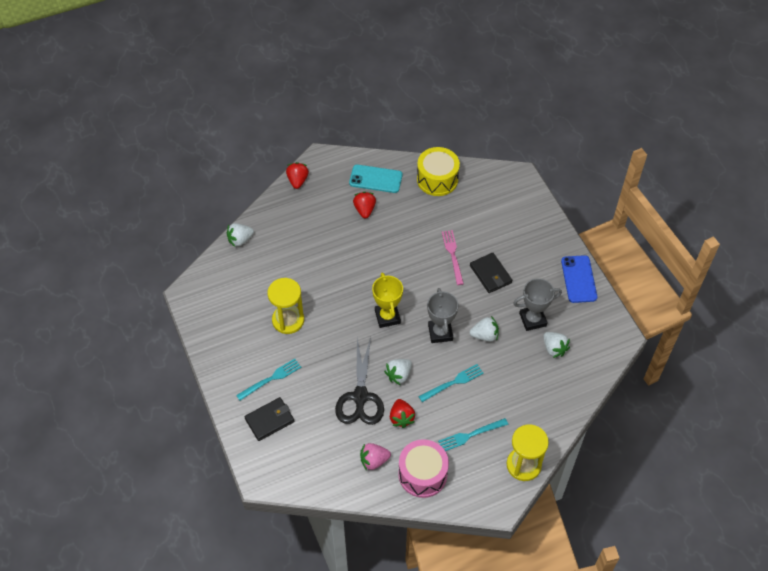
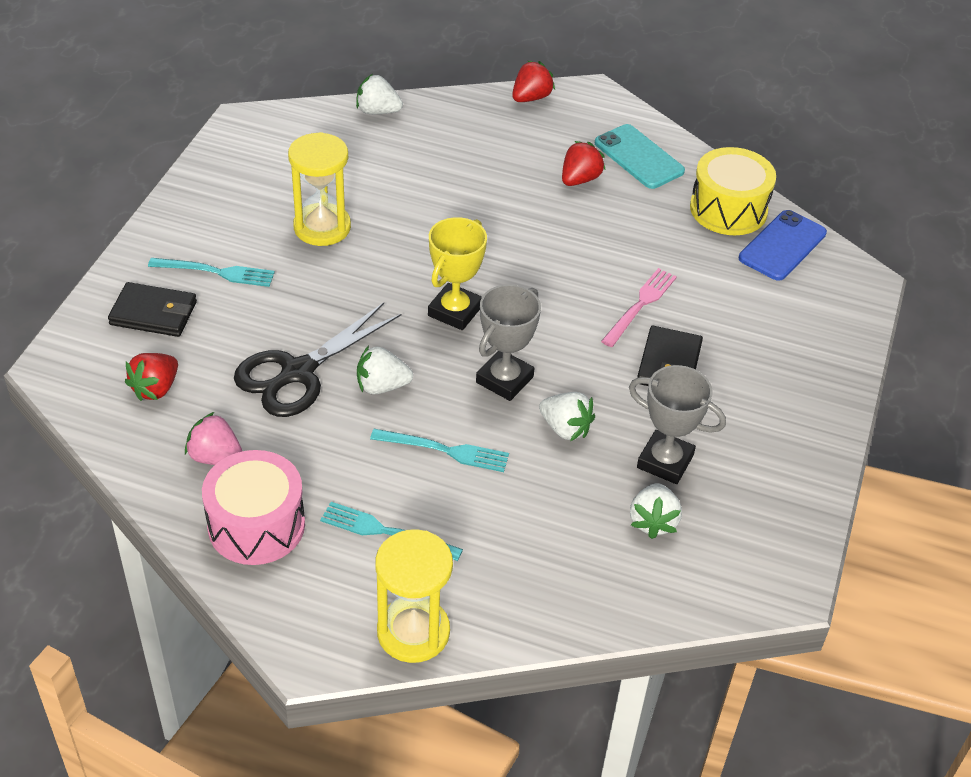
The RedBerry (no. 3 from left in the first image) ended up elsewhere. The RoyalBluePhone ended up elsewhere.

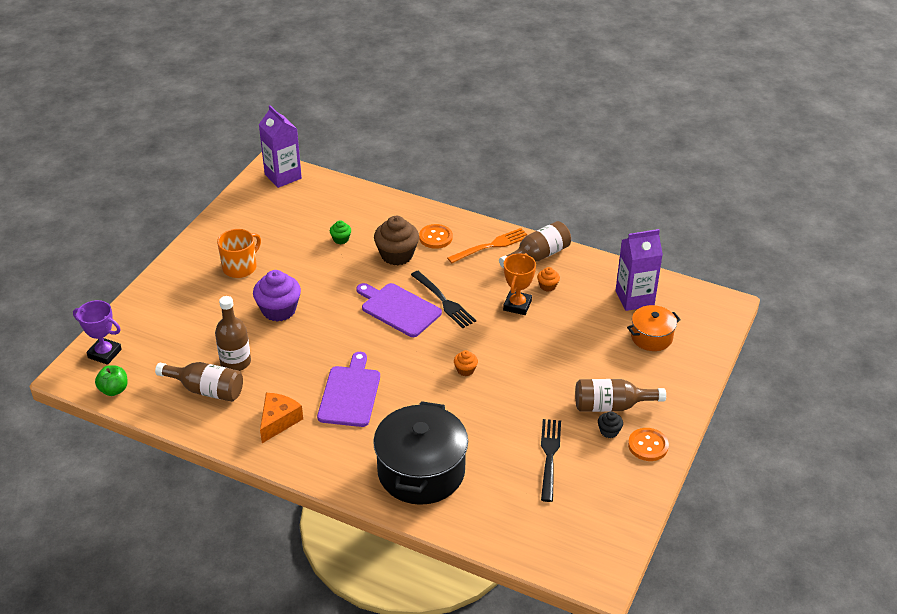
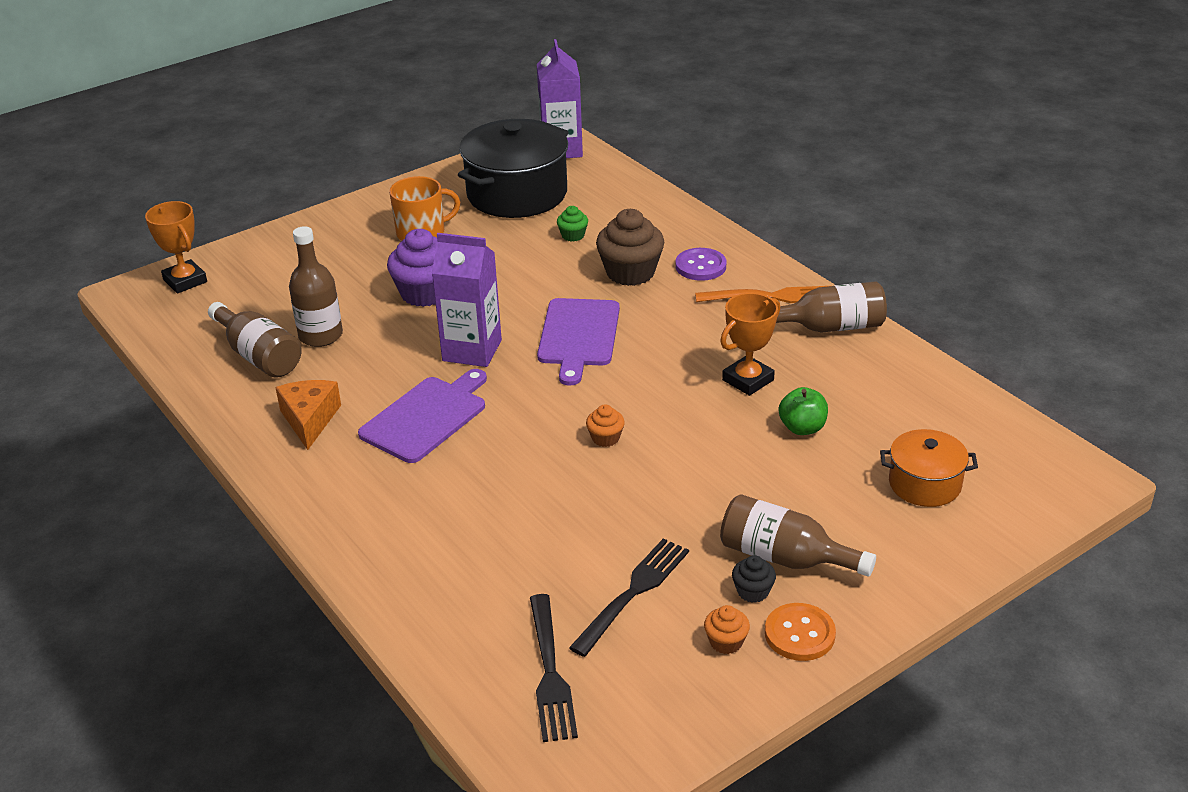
What was the VioletTrophy turned into the OrangeTrophy (no. 1 from left). The EmeraldAppleFruit ended up elsewhere. The OrangePieceOfCheese ended up facing another way, 60 degrees counterclockwise from before. The VioletBreadBoard (no. 2 from left) ended up facing another way, 150 degrees counterclockwise from before. The EbonyCookingPot ended up elsewhere. The EbonyFork (no. 1 from left) ended up elsewhere. What was the OrangeSewingButton (no. 1 from left) turned into the VioletSewingButton. The OrangeCupcake (no. 2 from left) ended up elsewhere. The VioletJuiceCarton (no. 2 from left in the first image) ended up elsewhere.

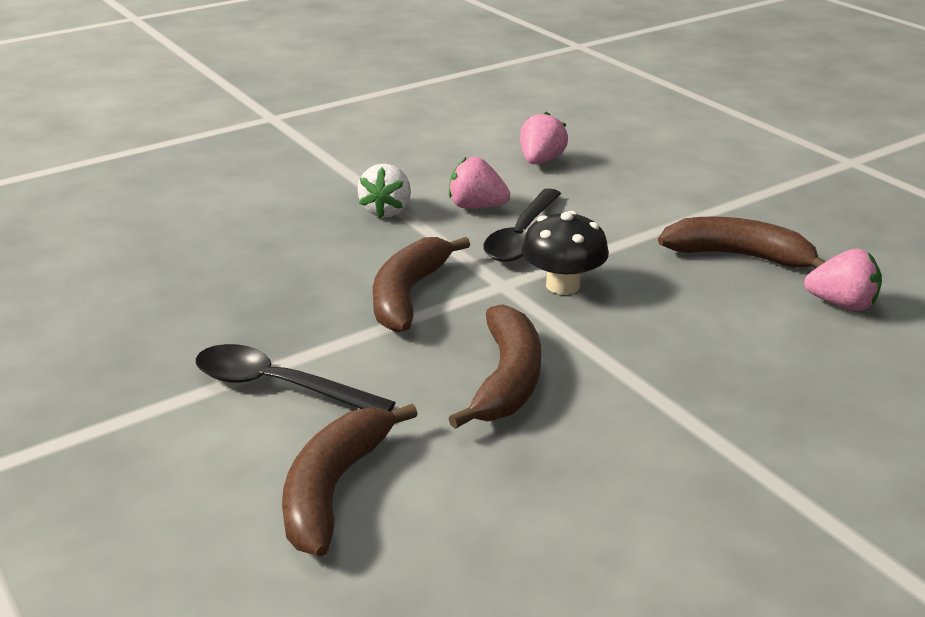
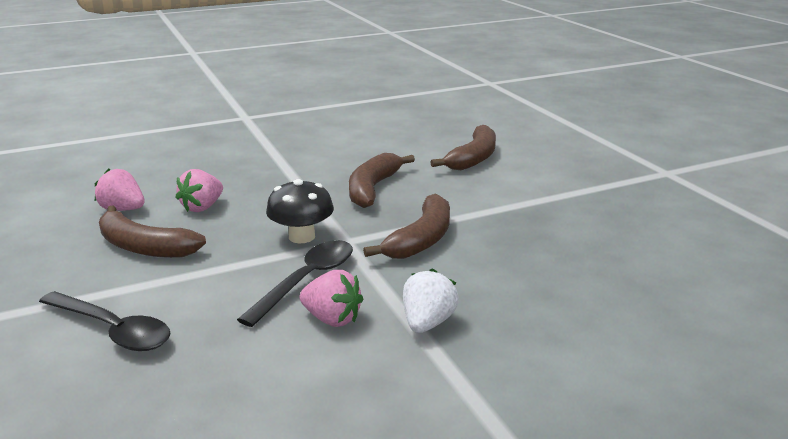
The EbonyTeaspoon (no. 1 from left) ended up elsewhere. The RosyBerry (no. 2 from left) ended up elsewhere.

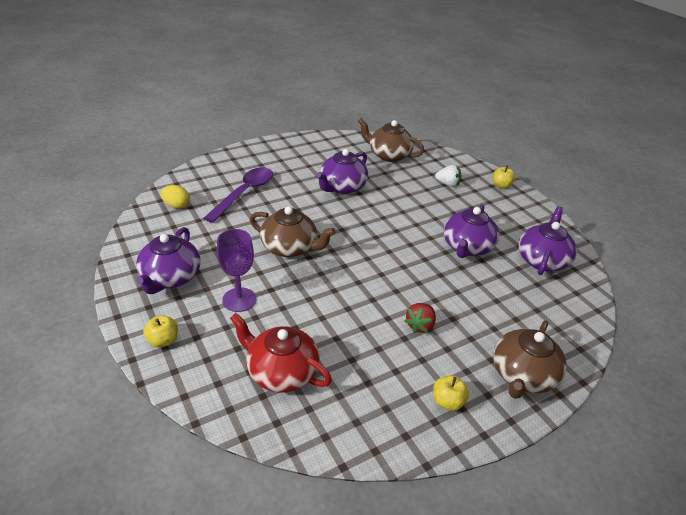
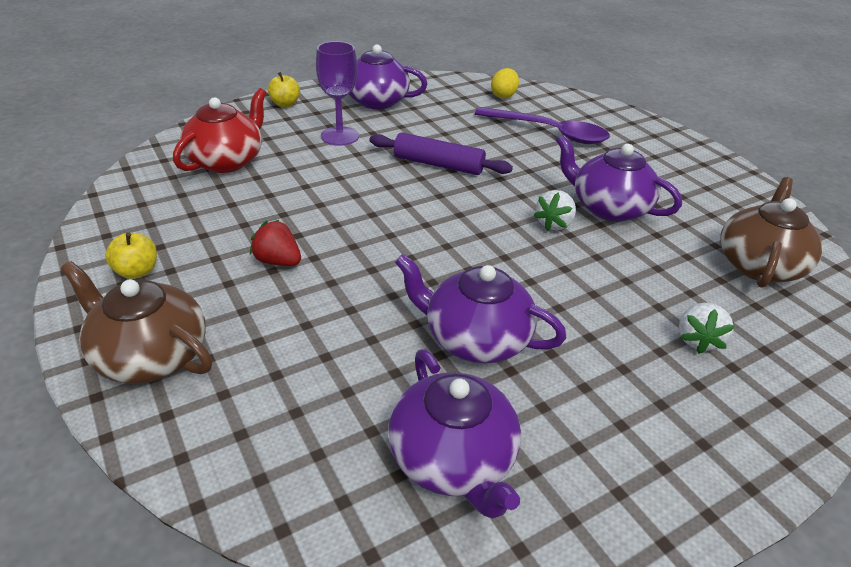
Where the BrownTeaPot (no. 1 from left) stood, the VioletRollingPin came to stand. The second view lost the BrightYellowAppleFruit (no. 3 from left). The VioletTeaPot (no. 4 from left in the first image) ended up facing another way, 45 degrees clockwise from before. The second view gained the WhiteBerry (no. 1 from left).

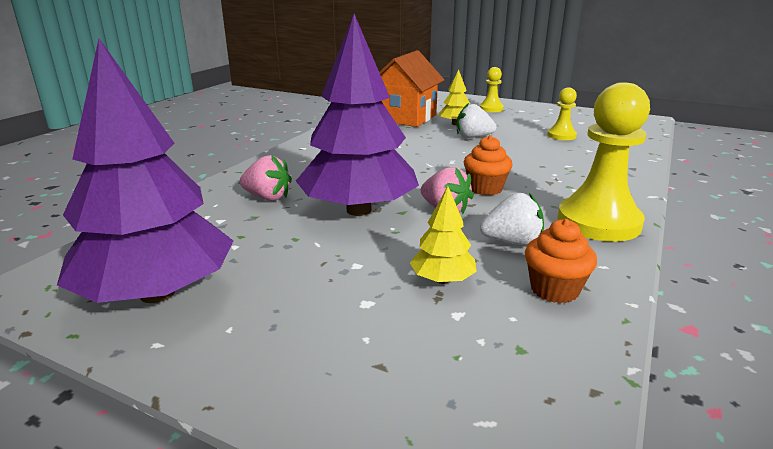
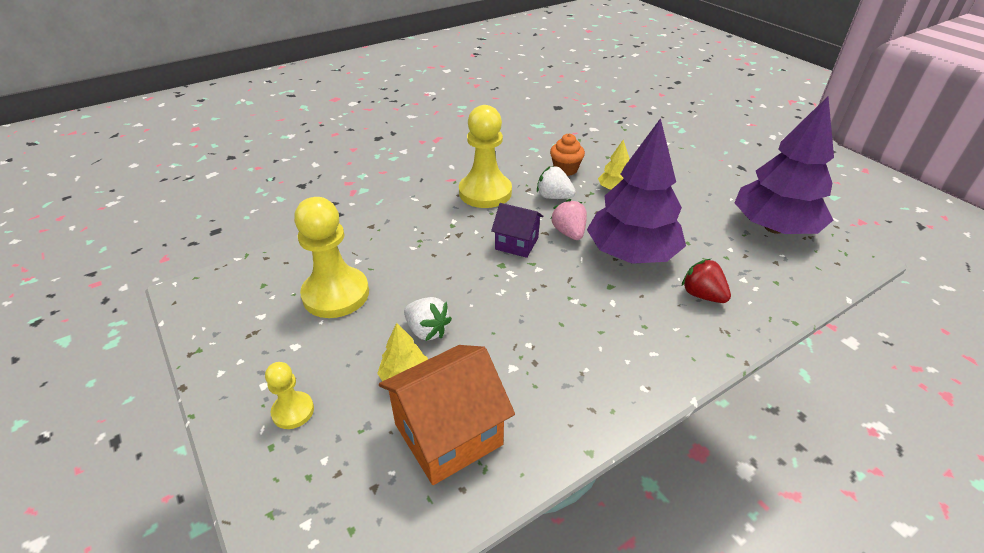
What was the RosyBerry (no. 1 from left) turned into the RedBerry. Where the OrangeCupcake (no. 1 from left) stood, the VioletCottage came to stand. The size of the BrightYellowGamePawn (no. 2 from left) changed by a factor of 1.96.

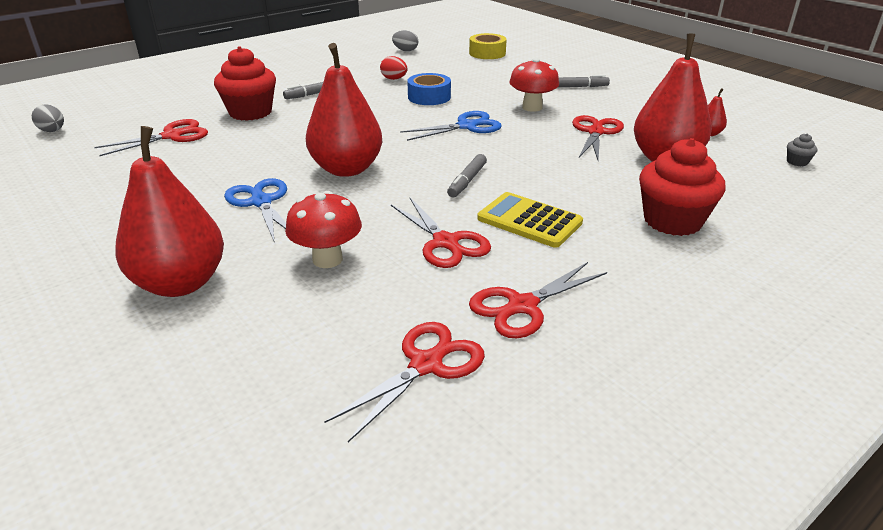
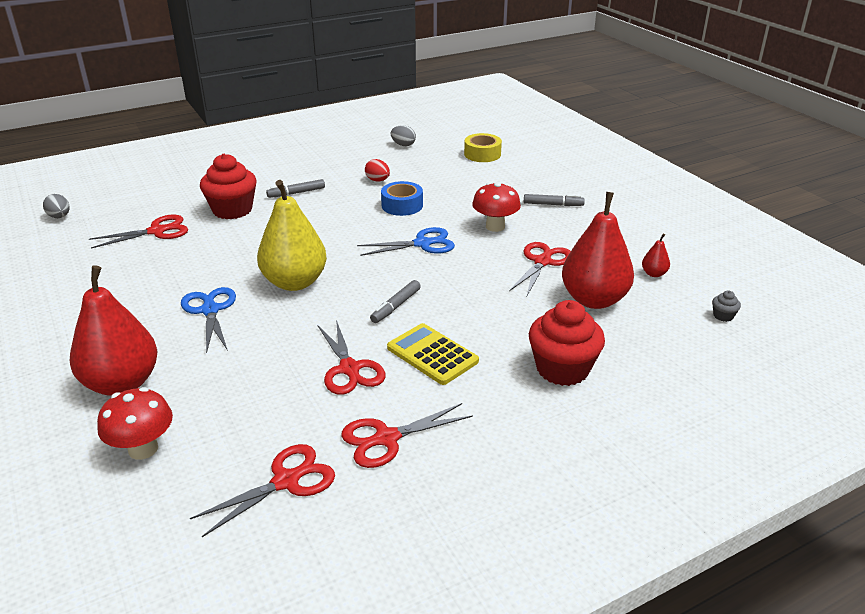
The RedMushroom (no. 1 from left) ended up elsewhere. What was the RedToyPear (no. 2 from left) turned into the BrightYellowToyPear.

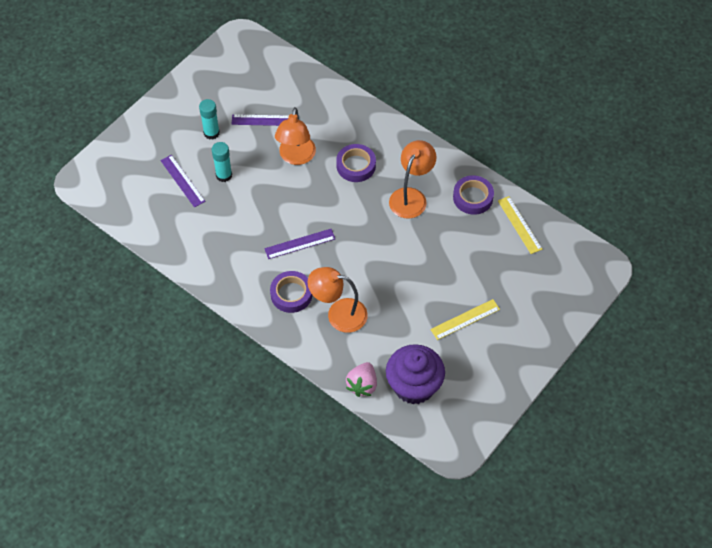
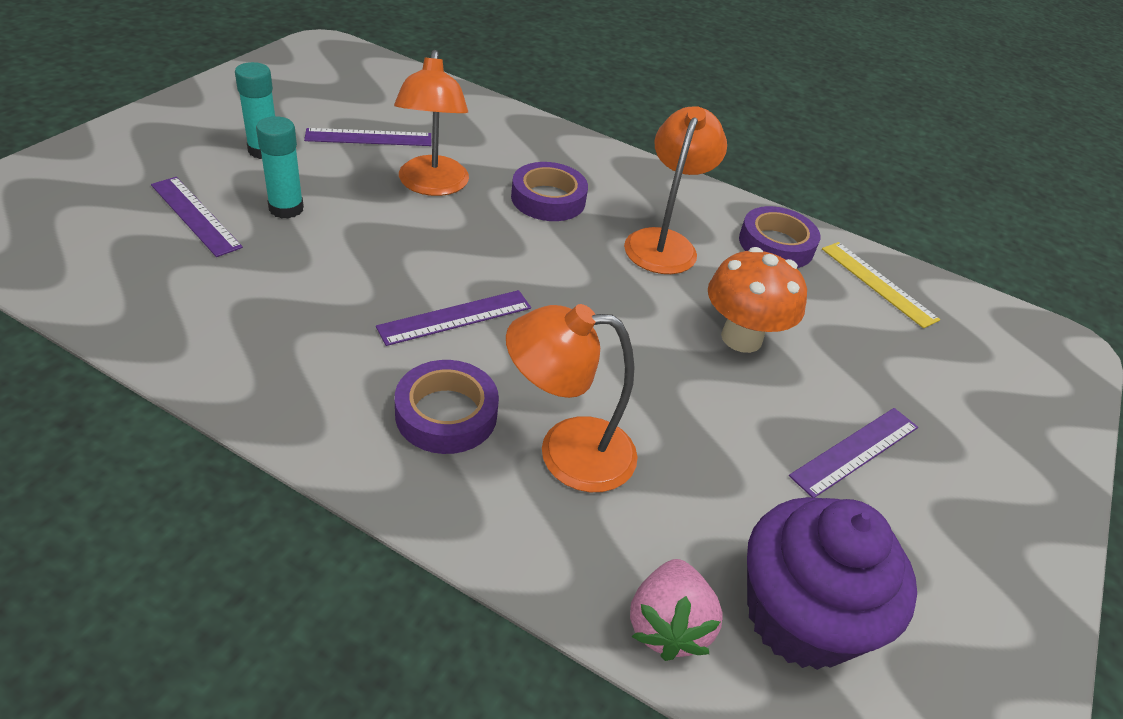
What was the BrightYellowStraightedge (no. 1 from left) turned into the VioletStraightedge (no. 4 from left). The second view gained the OrangeMushroom.

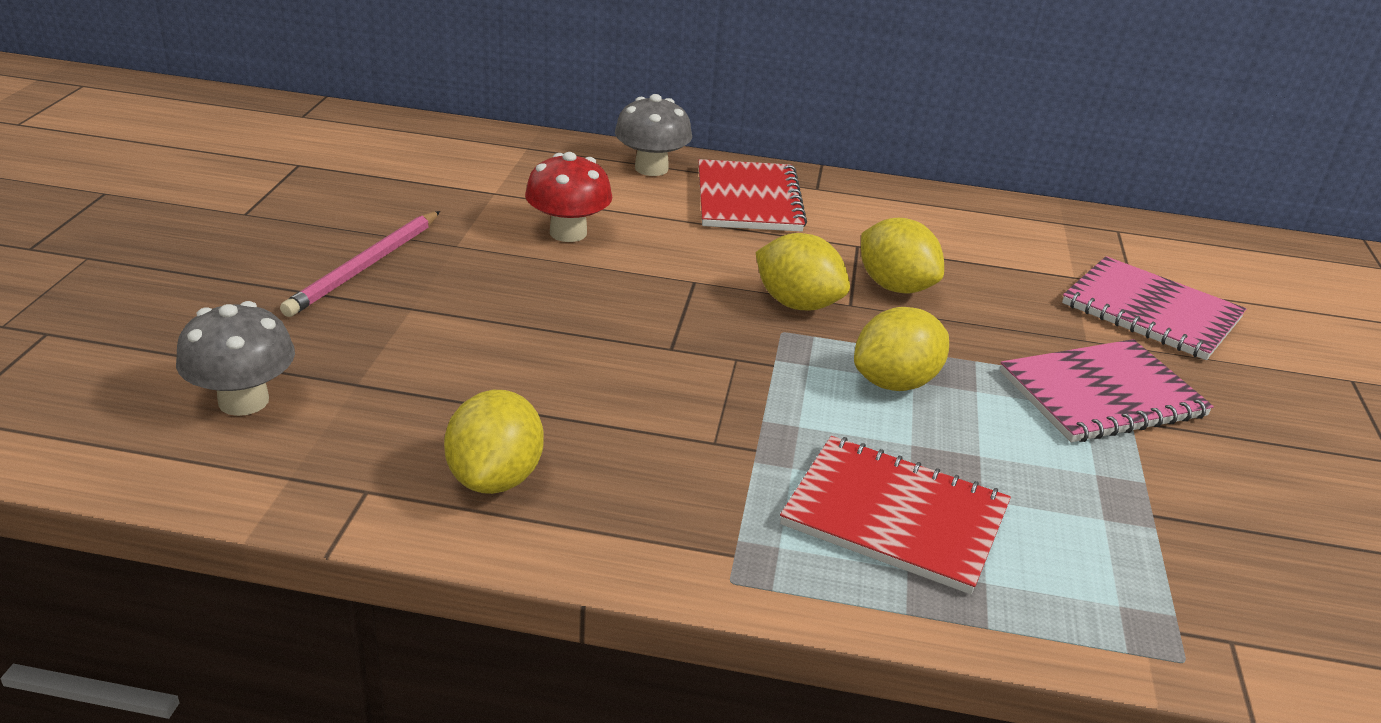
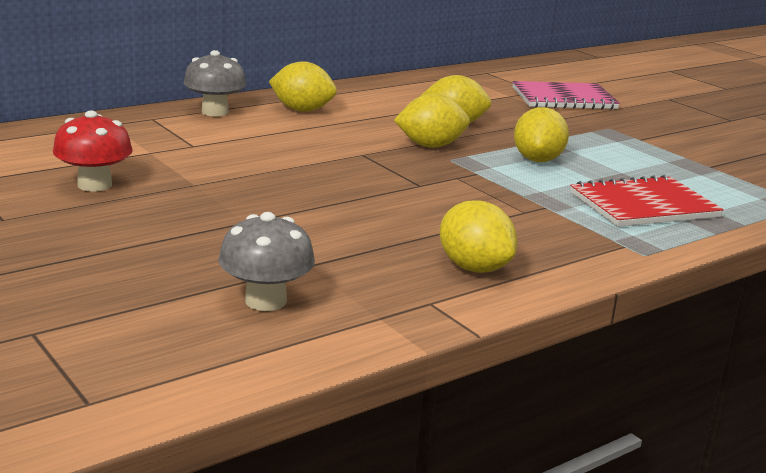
The second view lost the RosyWoodenPencil. The RedMushroom ended up elsewhere. Where the RedNotepad (no. 1 from left) stood, the BrightYellowToyLemon (no. 1 from left) came to stand. The second view lost the RosyNotepad (no. 1 from left).

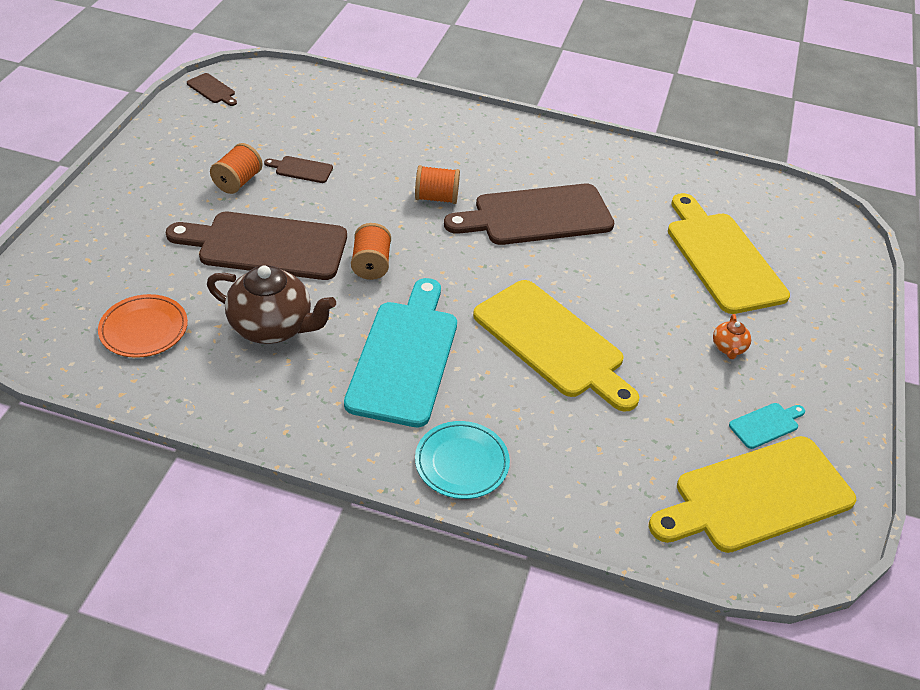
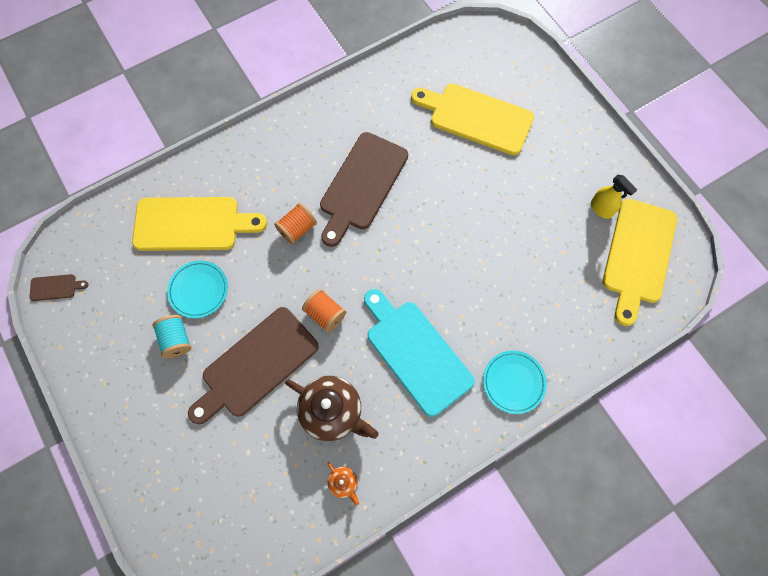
The second view lost the OrangePlate. The BrownTeaPot ended up facing another way, 60 degrees clockwise from before. What was the OrangeBobbin (no. 1 from left) turned into the AquaBobbin. Where the BrownBreadBoard (no. 3 from left) stood, the AquaPlate (no. 1 from left) came to stand. The BrightYellowBreadBoard (no. 1 from left) ended up elsewhere. The OrangeTeaPot ended up elsewhere. Where the AquaBreadBoard (no. 2 from left) stood, the BrightYellowSprayBottle came to stand.

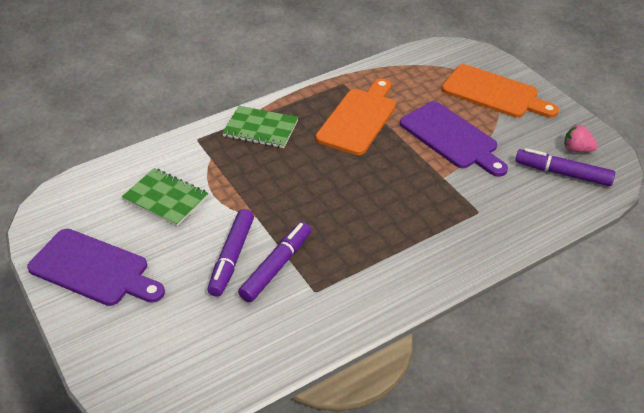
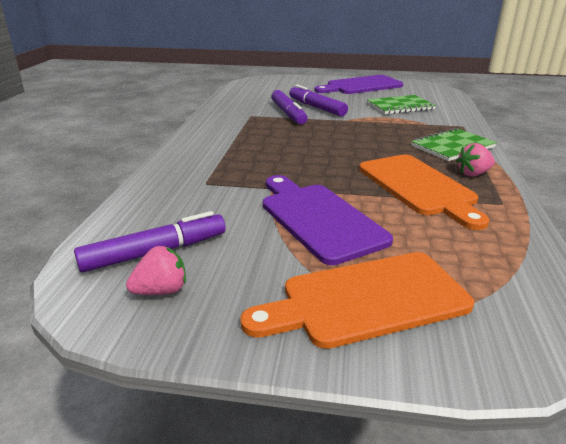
The VioletBreadBoard (no. 2 from left in the first image) ended up facing another way, 60 degrees clockwise from before. The second view gained the RosyBerry (no. 2 from left).

